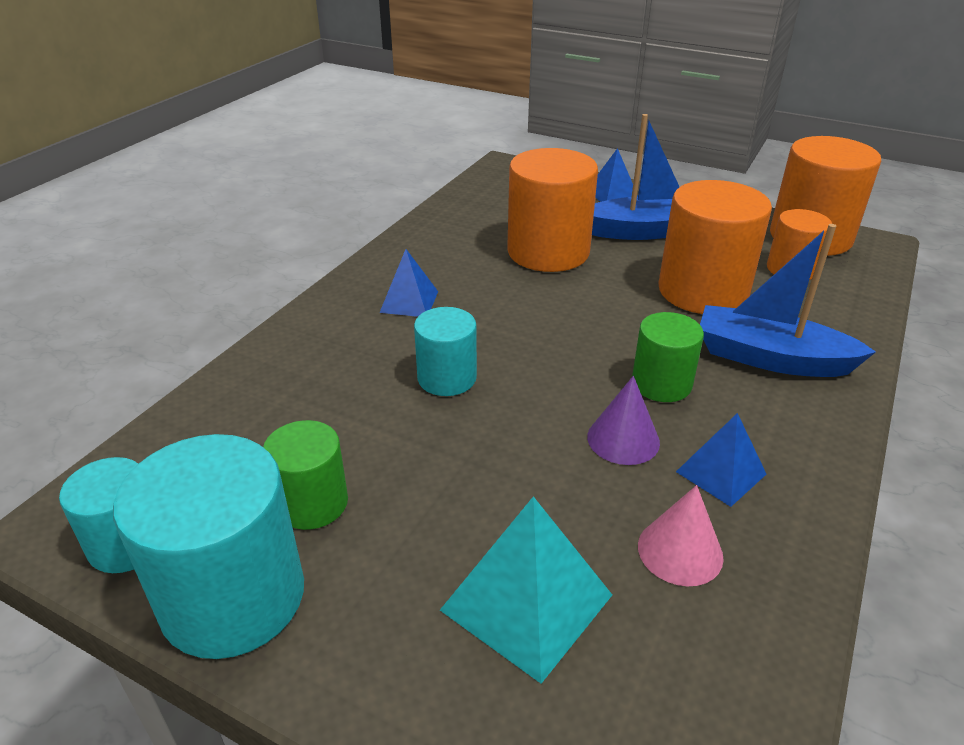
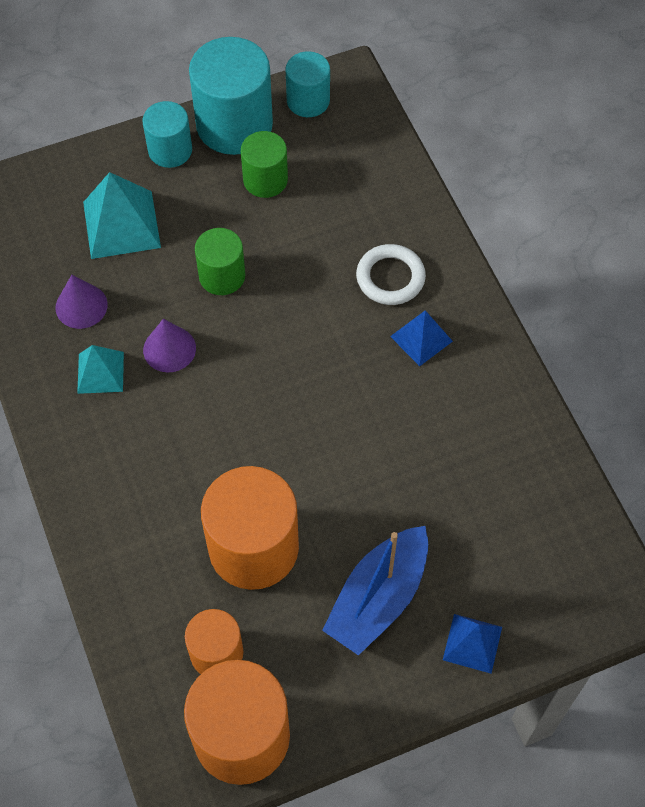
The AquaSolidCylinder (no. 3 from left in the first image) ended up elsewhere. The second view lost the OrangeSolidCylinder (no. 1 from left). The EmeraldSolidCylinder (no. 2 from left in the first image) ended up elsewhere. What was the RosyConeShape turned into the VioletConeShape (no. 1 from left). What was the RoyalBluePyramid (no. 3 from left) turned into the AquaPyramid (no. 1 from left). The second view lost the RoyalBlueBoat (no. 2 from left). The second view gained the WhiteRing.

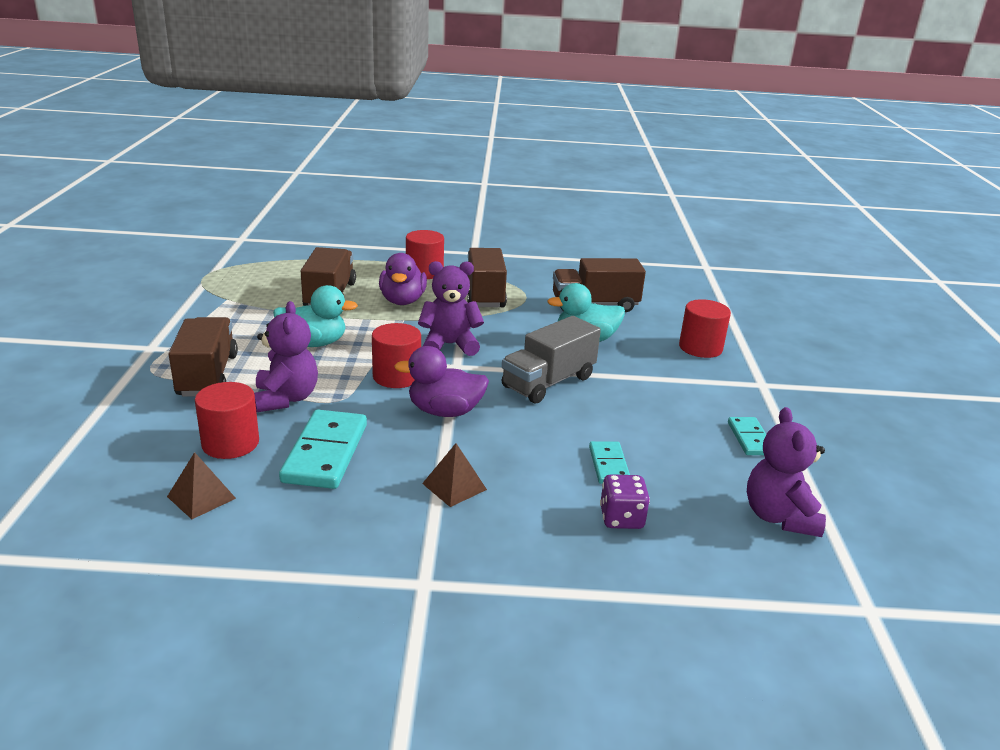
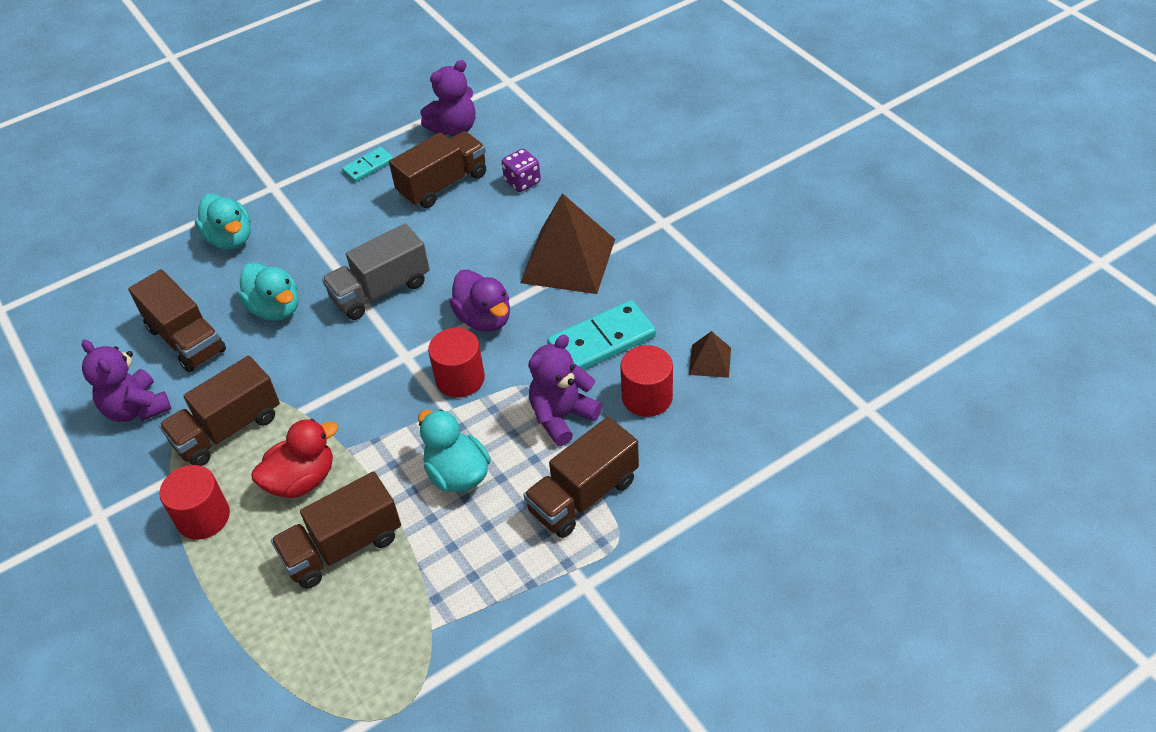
What was the VioletDuck (no. 1 from left) turned into the RedDuck. The VioletTeddyBear (no. 2 from left in the first image) ended up elsewhere. The size of the BrownPyramid (no. 2 from left in the first image) changed by a factor of 2.16. The GrayToyTruck ended up facing another way, 135 degrees clockwise from before. The second view lost the AquaDominoTile (no. 2 from left). Where the RedSolidCylinder (no. 4 from left) stood, the AquaDuck (no. 1 from left) came to stand. The second view gained the BrownToyTruck (no. 4 from left).

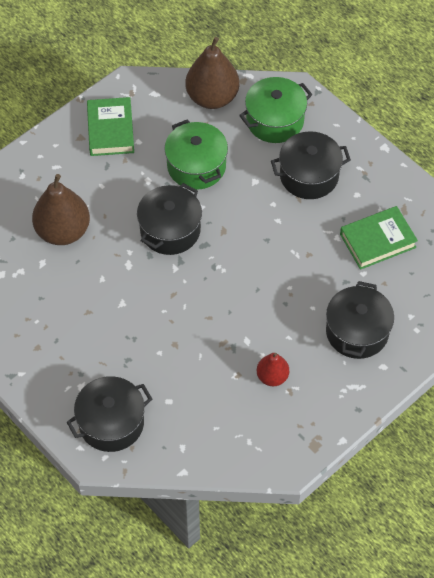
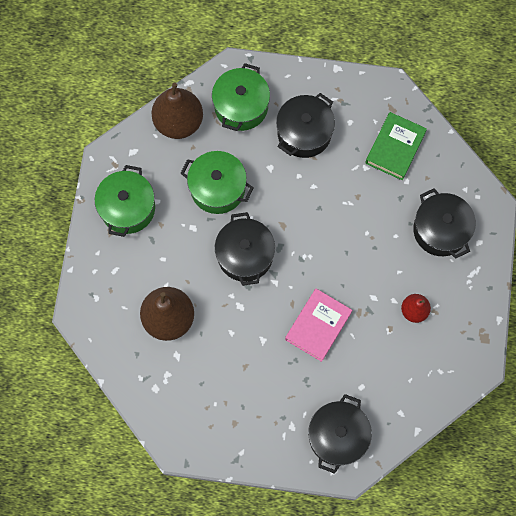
Where the EmeraldHardback (no. 1 from left) stood, the EmeraldCookingPot (no. 1 from left) came to stand. The second view gained the RosyHardback.

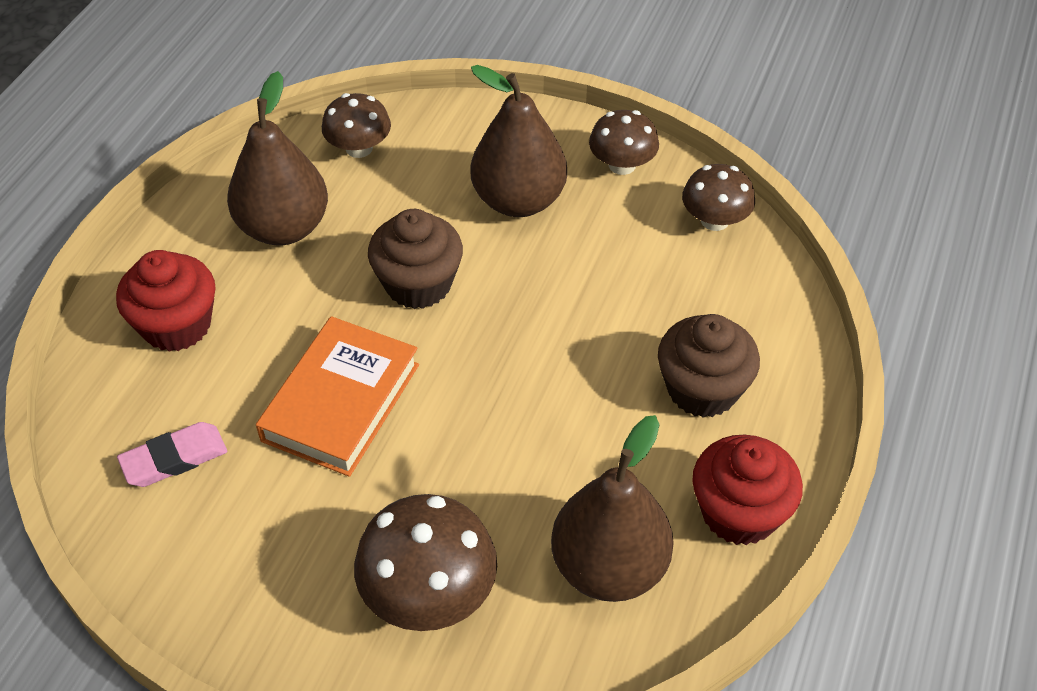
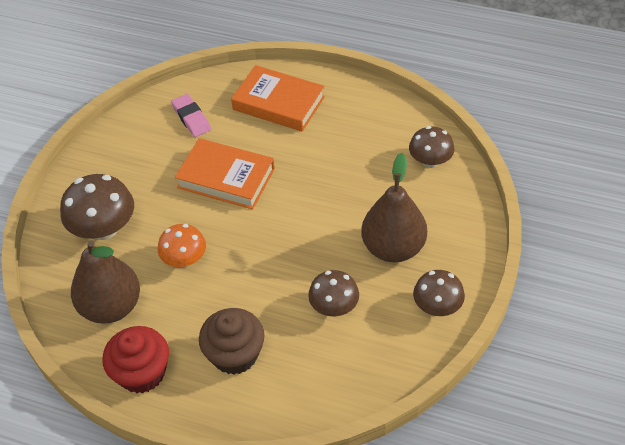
Where the RedCupcake (no. 1 from left) stood, the OrangeHardback (no. 2 from left) came to stand. The second view lost the BrownToyPear (no. 1 from left). The second view lost the BrownCupcake (no. 1 from left). The BrownMushroom (no. 4 from left in the first image) ended up elsewhere. The second view gained the OrangeMushroom.

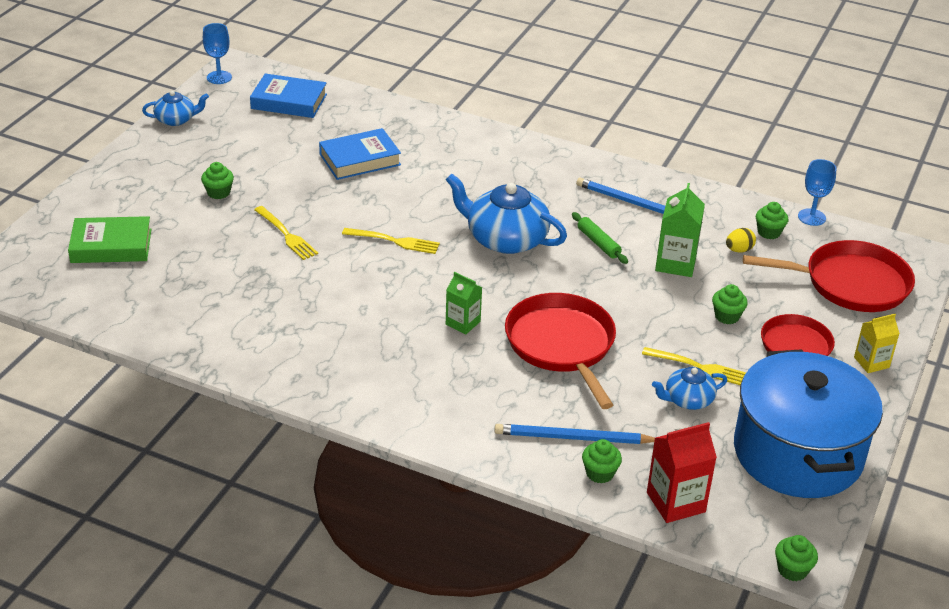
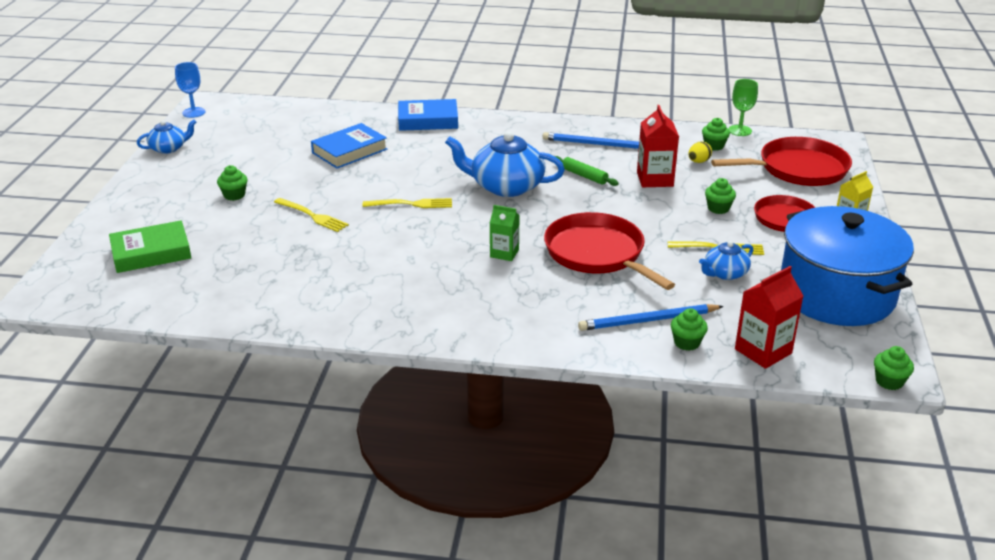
The RoyalBlueHardback (no. 1 from left in the first image) ended up elsewhere. What was the EmeraldJuiceCarton (no. 2 from left) turned into the RedJuiceCarton (no. 1 from left). What was the RoyalBlueChalice (no. 2 from left) turned into the EmeraldChalice.

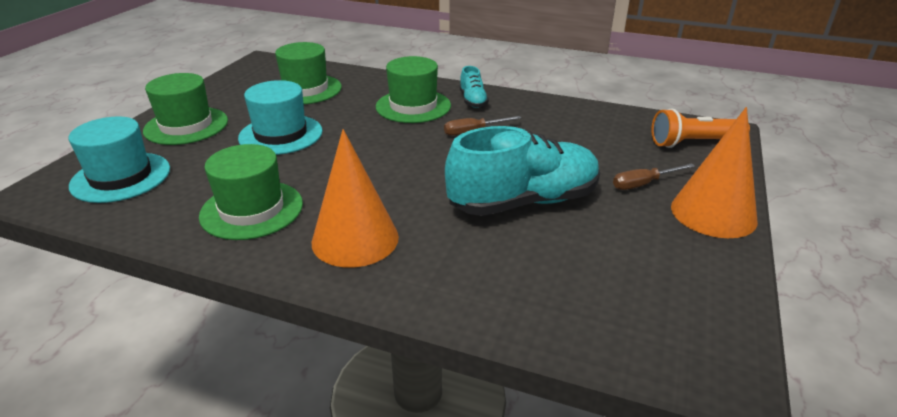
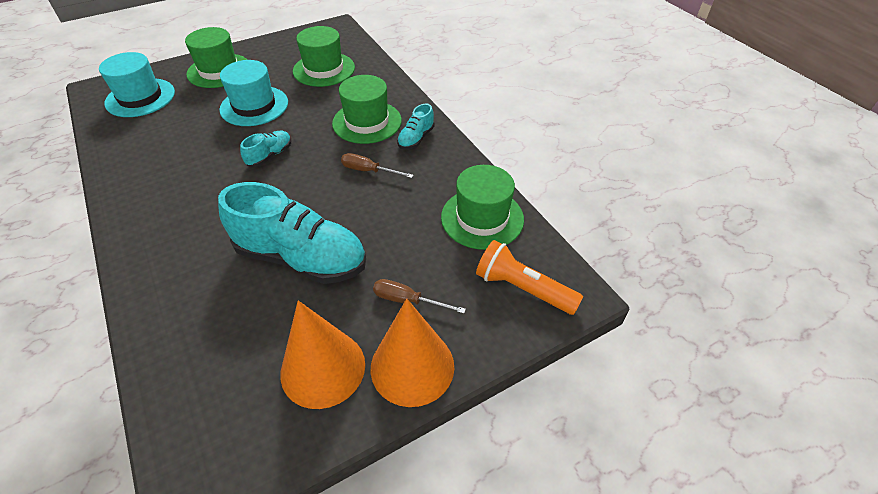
The EmeraldHat (no. 2 from left in the first image) ended up elsewhere. The OrangeConeShape (no. 1 from left) ended up elsewhere. The second view gained the AquaLaceUpShoe (no. 1 from left).

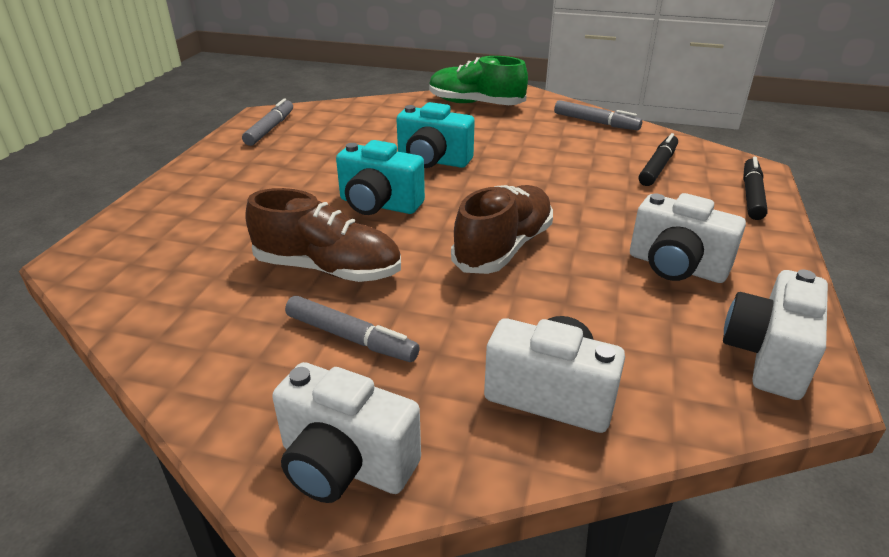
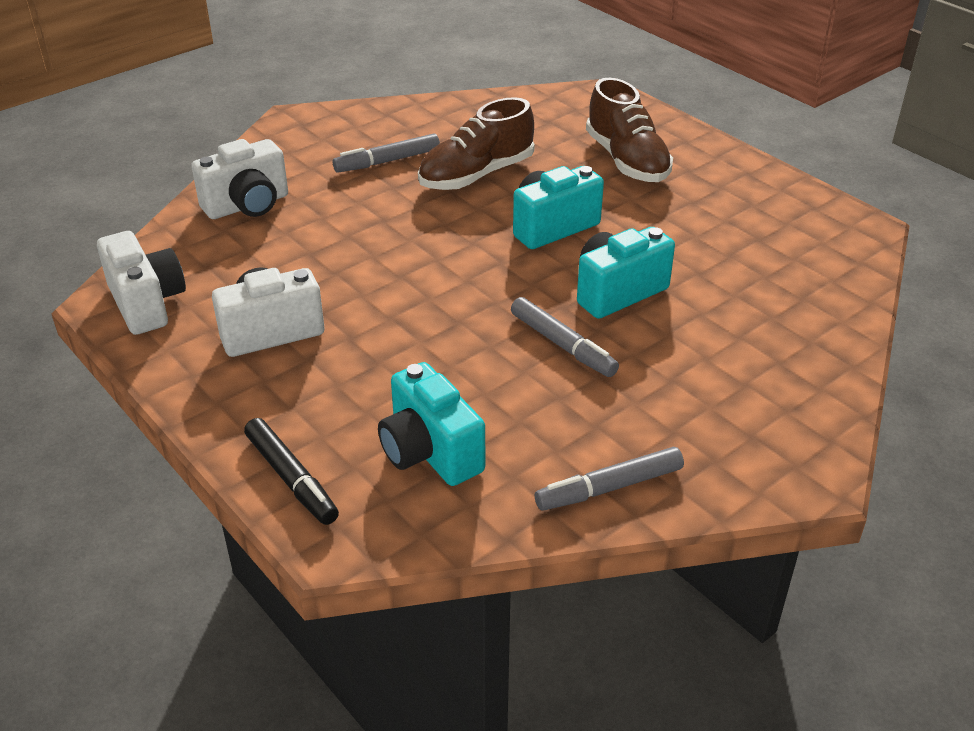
The GrayMarkerPen (no. 1 from left in the first image) ended up elsewhere. The second view lost the WhiteCompactCamera (no. 1 from left). The second view lost the EmeraldLaceUpShoe. The BrownLaceUpShoe (no. 2 from left) ended up elsewhere. Where the EbonyMarkerPen (no. 1 from left) stood, the AquaCompactCamera (no. 1 from left) came to stand.

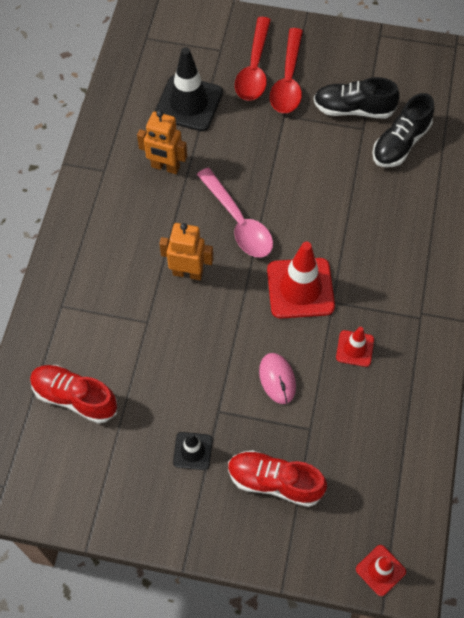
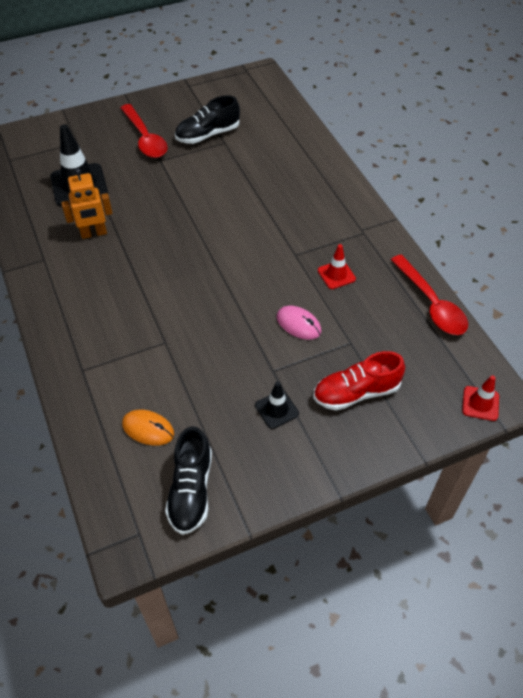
Where the RedLaceUpShoe (no. 1 from left) stood, the OrangePcMouse came to stand. The second view lost the OrangeToyRobot (no. 2 from left). The second view lost the RosyTeaspoon. The RedTeaspoon (no. 1 from left in the first image) ended up elsewhere. The second view lost the RedSafetyCone (no. 1 from left). The EbonyLaceUpShoe (no. 2 from left in the first image) ended up elsewhere.

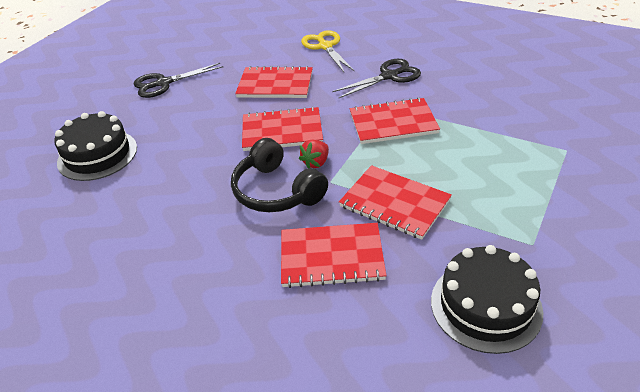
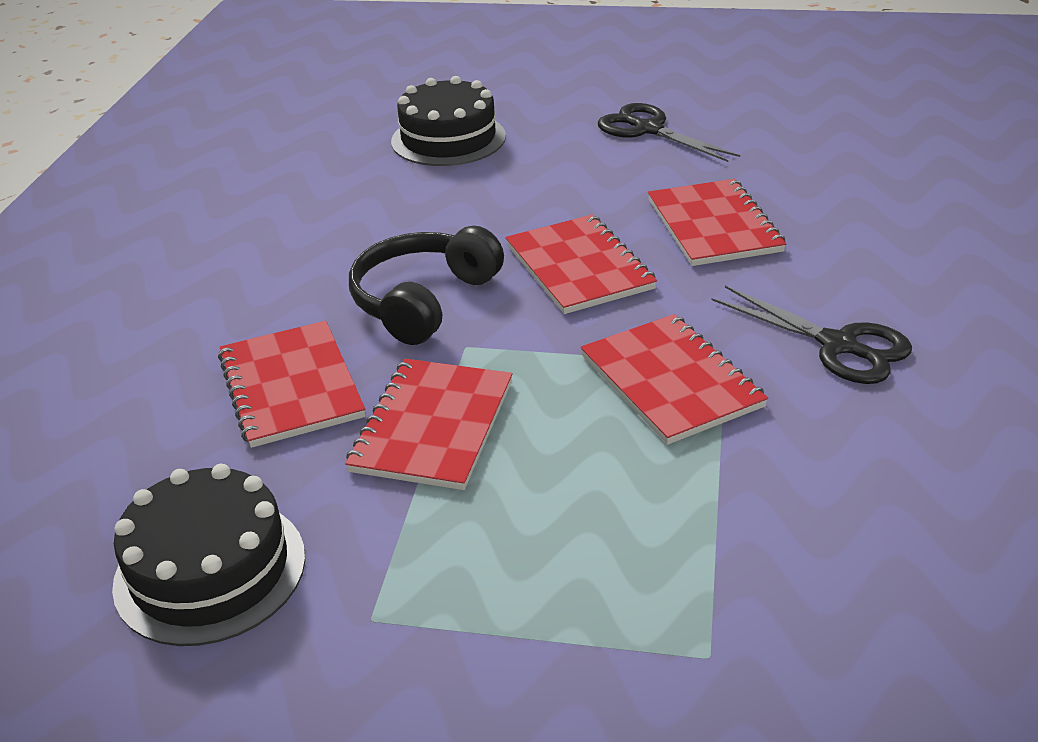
The second view lost the RedBerry. The second view lost the BrightYellowShears.

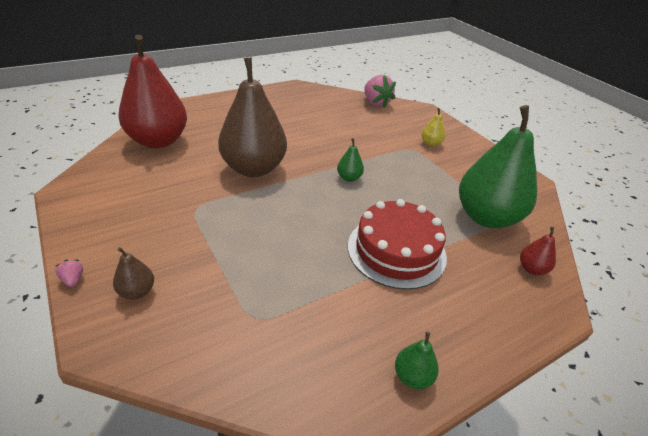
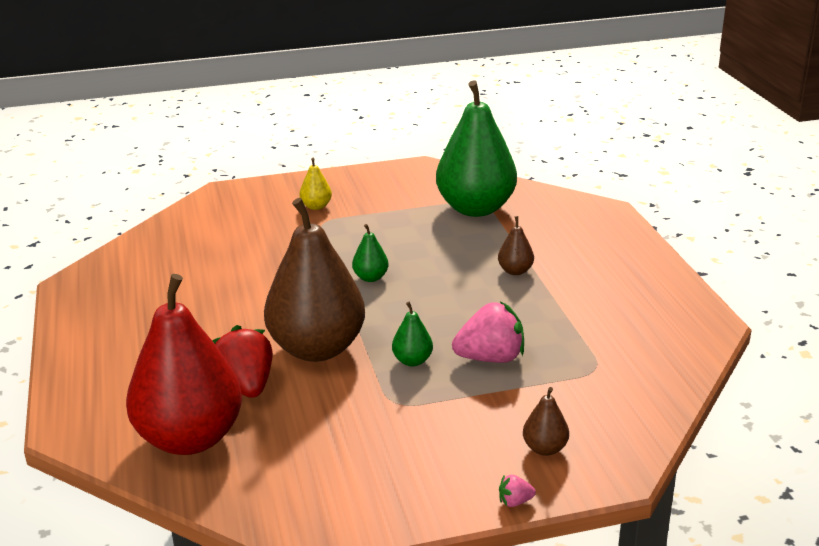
Where the RedCake stood, the BrownToyPear (no. 2 from left) came to stand. The RosyBerry (no. 2 from left in the first image) ended up elsewhere. The EmeraldToyPear (no. 2 from left) ended up elsewhere. The second view lost the RedToyPear (no. 2 from left). The second view gained the RedBerry.

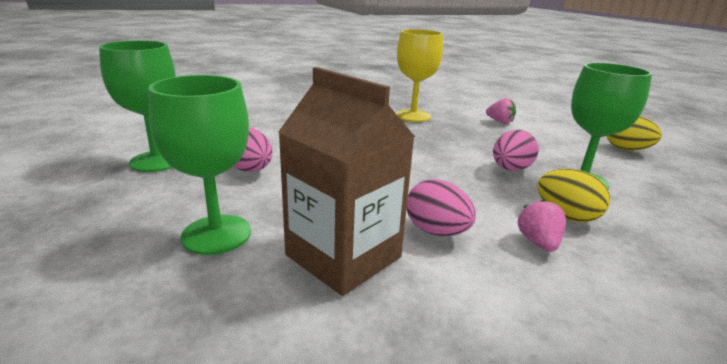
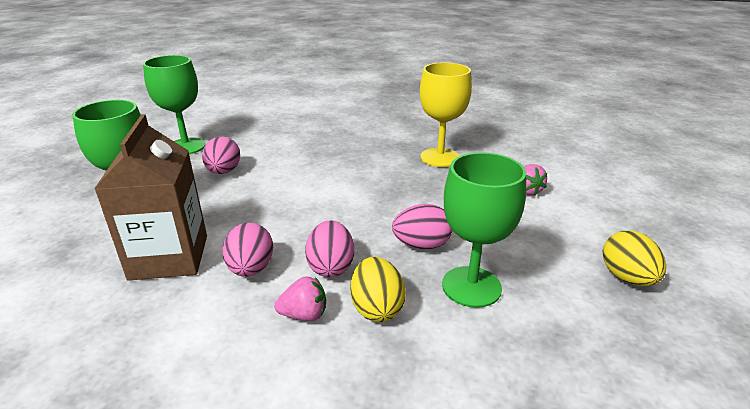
The RosyBerry (no. 2 from left in the first image) ended up facing another way, 45 degrees clockwise from before. The second view gained the RosyToyEgg (no. 3 from left).

